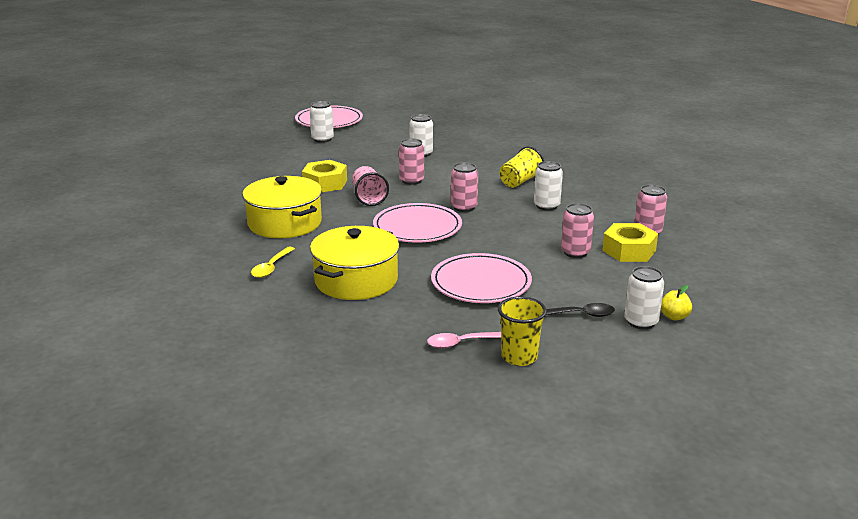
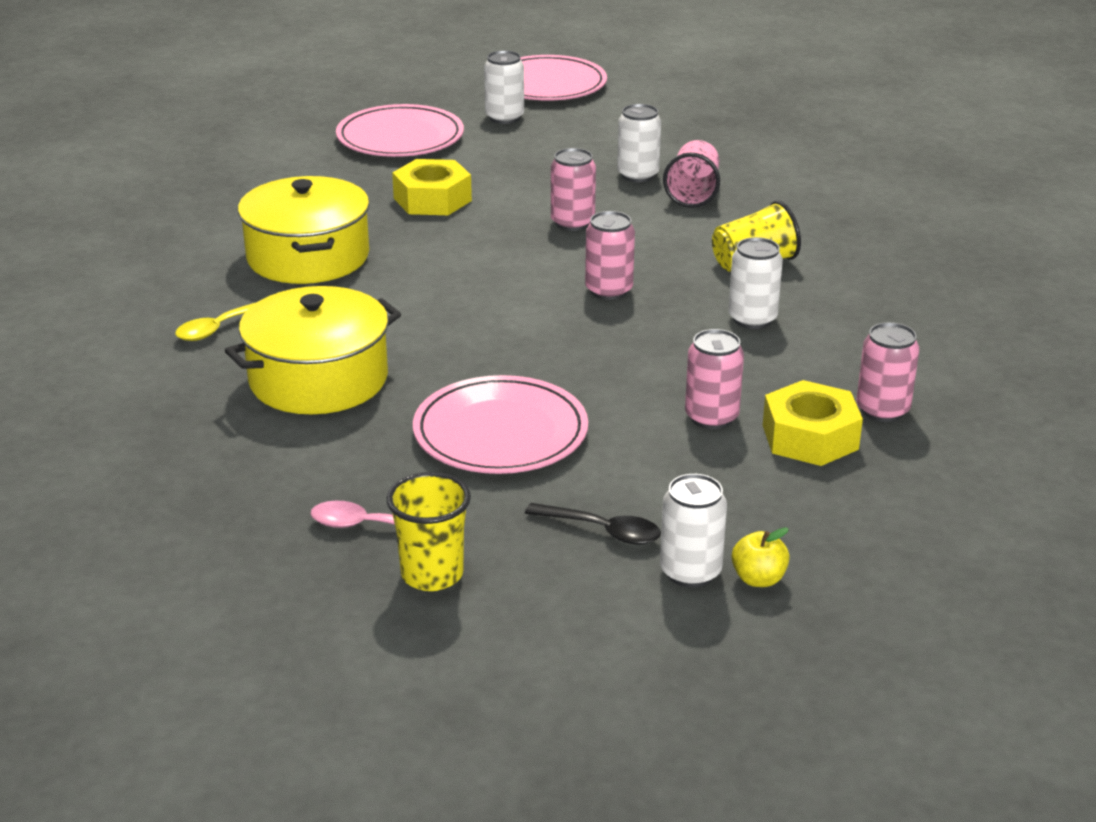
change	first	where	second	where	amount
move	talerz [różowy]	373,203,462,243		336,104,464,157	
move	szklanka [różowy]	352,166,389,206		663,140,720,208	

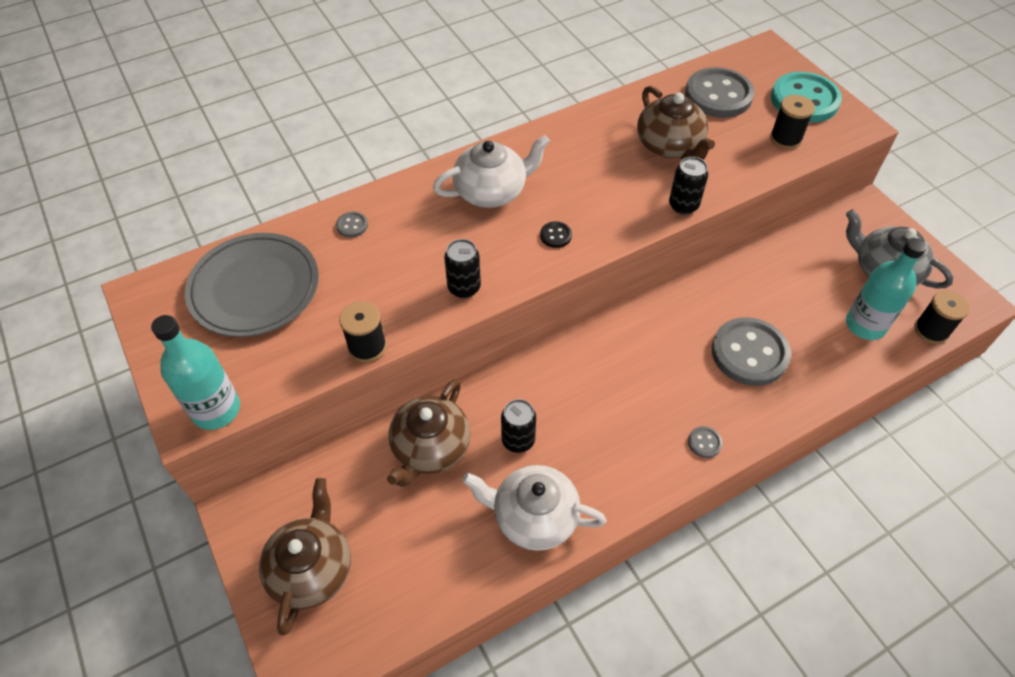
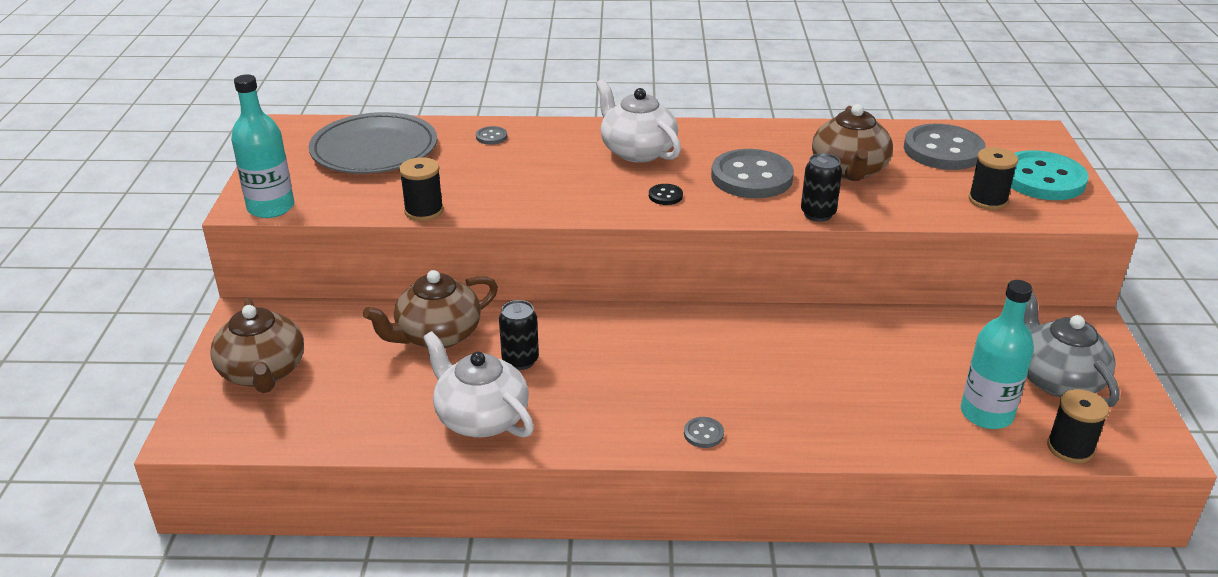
change	first	where	second	where	amount
rotate	imbryk [brązowy]	259,478,351,635		210,297,304,393	120 degrees clockwise
rotate	imbryk [biały]	433,135,550,208		596,79,681,163	135 degrees counterclockwise
move	guzik [szary]	712,317,791,386		711,149,794,198	
delete	puszka [czarny]	444,239,481,298			

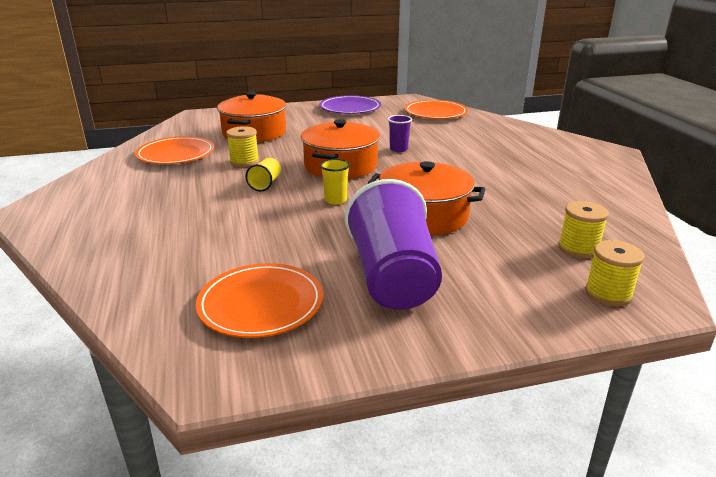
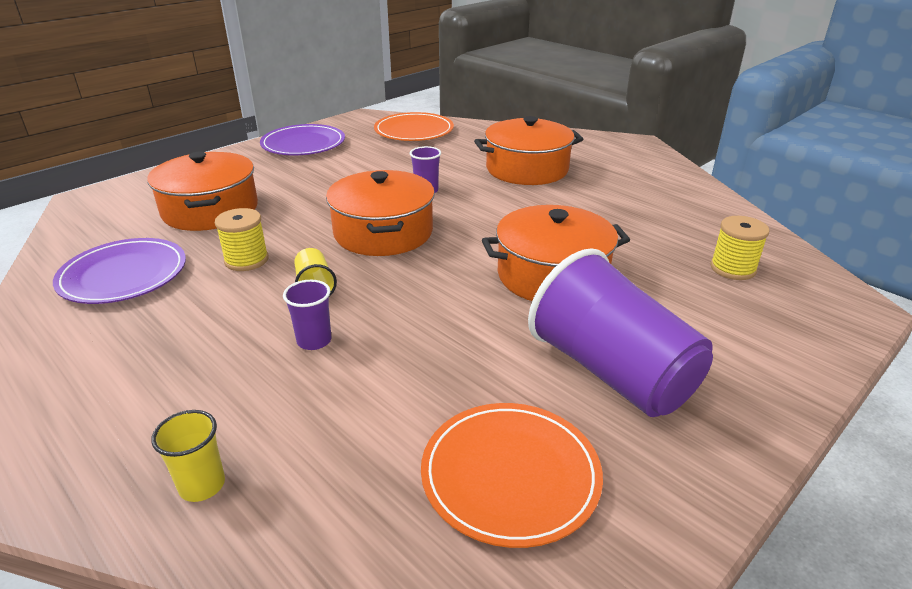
change	first	where	second	where	amount
recolor	talerz [pomarańczowy]	135,136,215,164	talerz [fioletowy]	53,238,186,304	
move	szklanka [żółty]	320,159,350,204		151,410,225,502	
insert			szklanka [fioletowy]	283,280,331,350	
insert			garnek [pomarańczowy]	474,116,583,185	
delete	szpulka [żółty]	585,240,645,306			

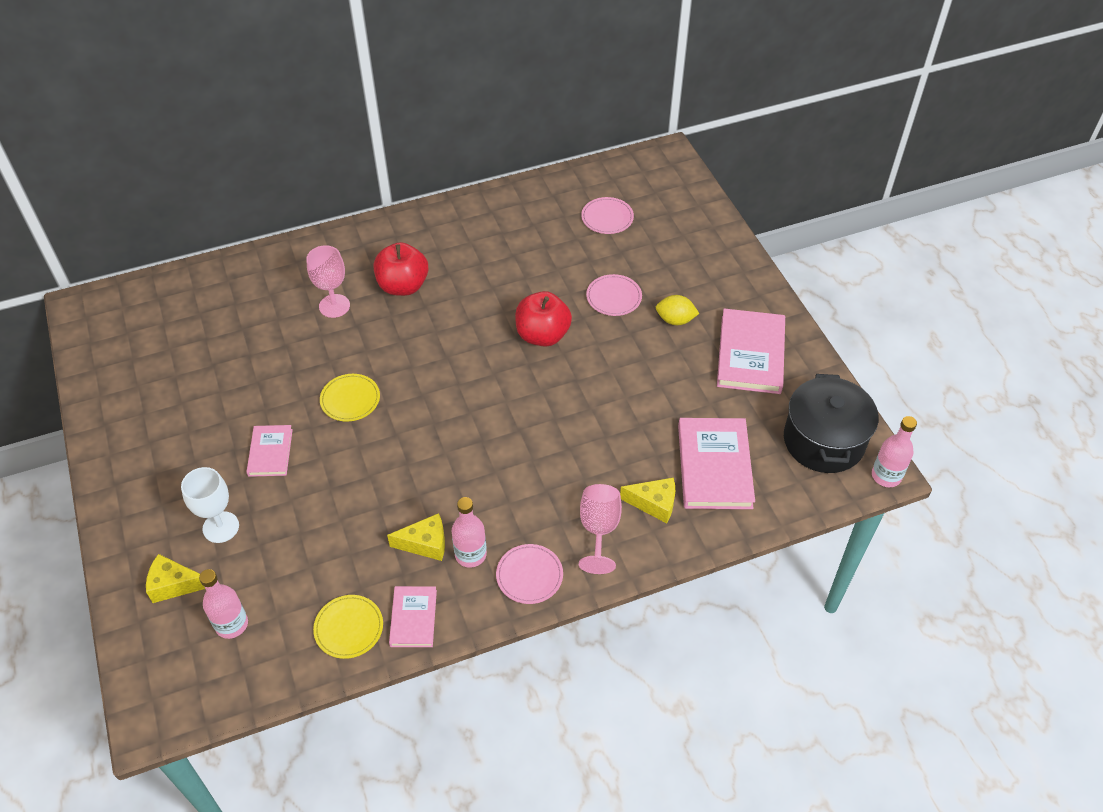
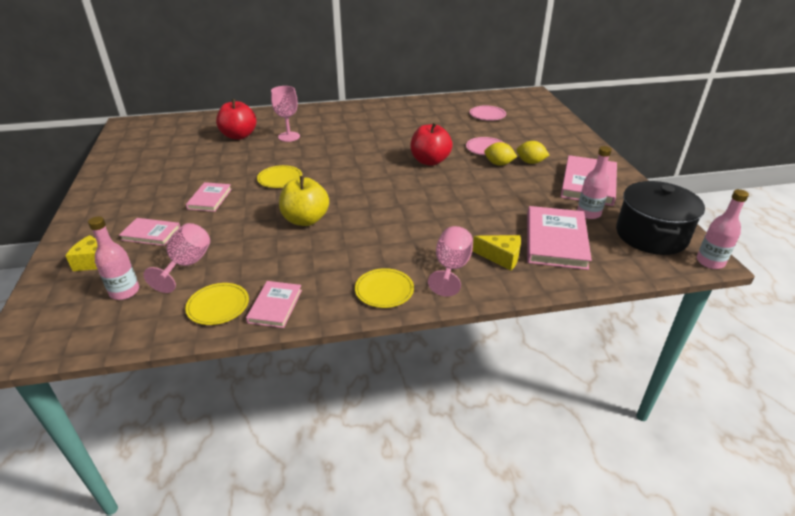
change	first	where	second	where	amount
replace	kielich [biały]	181,467,239,543	książka [różowy]	119,218,180,246	
insert			kielich [różowy]	143,223,210,293	
move	jabłko [czerwony]	374,242,428,296		216,99,257,140	
insert			jabłko [żółty]	279,176,329,226	
recolor	talerz [różowy]	496,544,563,604	talerz [żółty]	355,268,414,308	
insert			cytryna [żółty]	484,142,517,166	
move	butelka [różowy]	452,497,487,568		577,146,612,219	
delete	ser [żółty]	387,513,445,561			

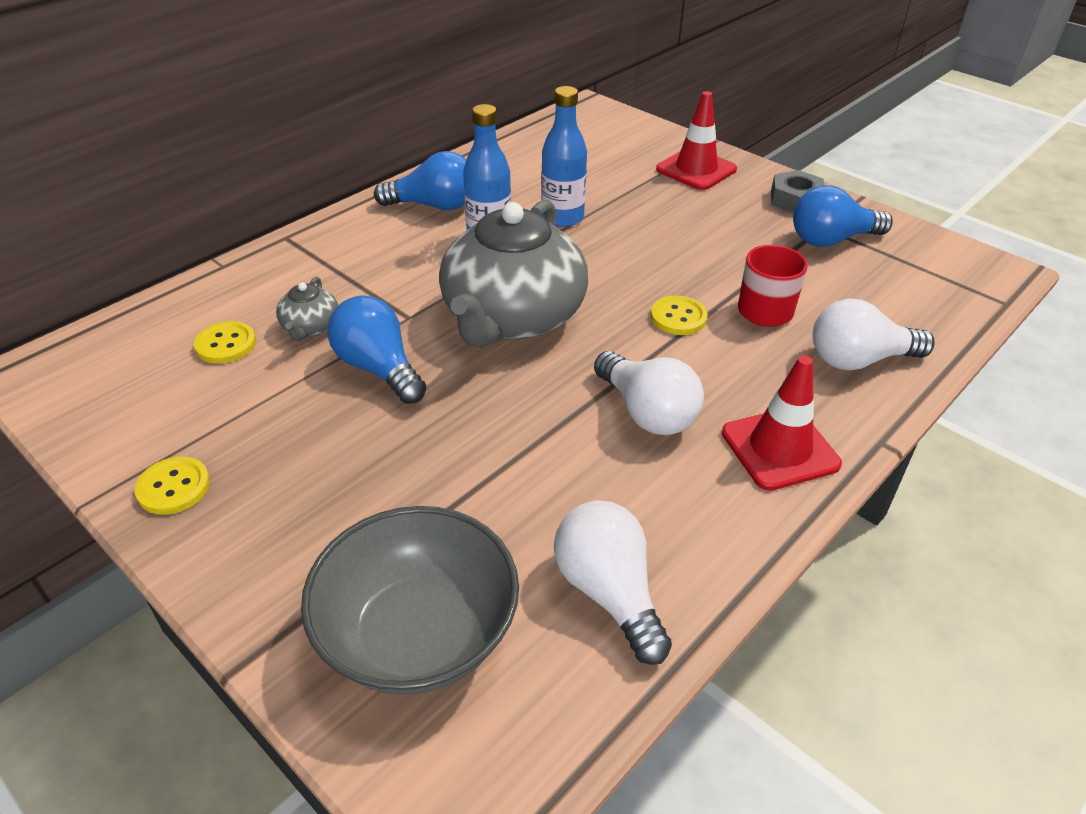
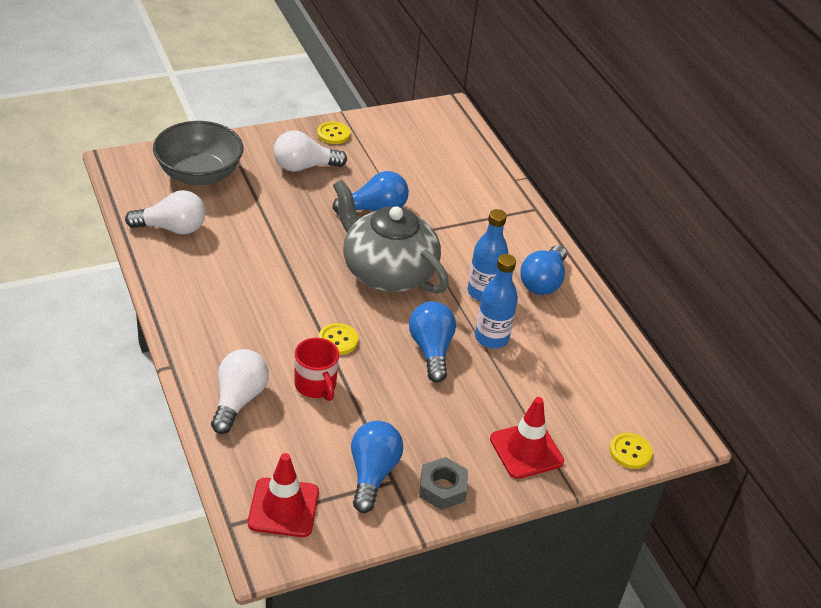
change	first	where	second	where	amount
move	pachołek [czerwony]	722,355,842,491		248,453,319,537	
move	żarówka [biały]	594,351,704,435		274,130,347,172	
insert			żarówka [niebieski]	409,301,456,383	
move	guzik [żółty]	194,321,256,364		610,433,653,469	
delete	imbryk [szary]	276,277,338,341			

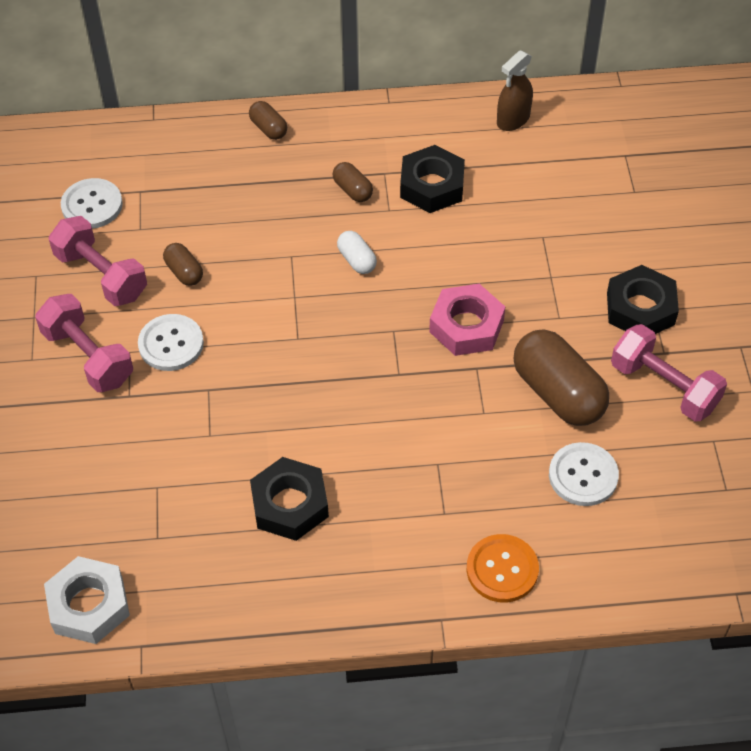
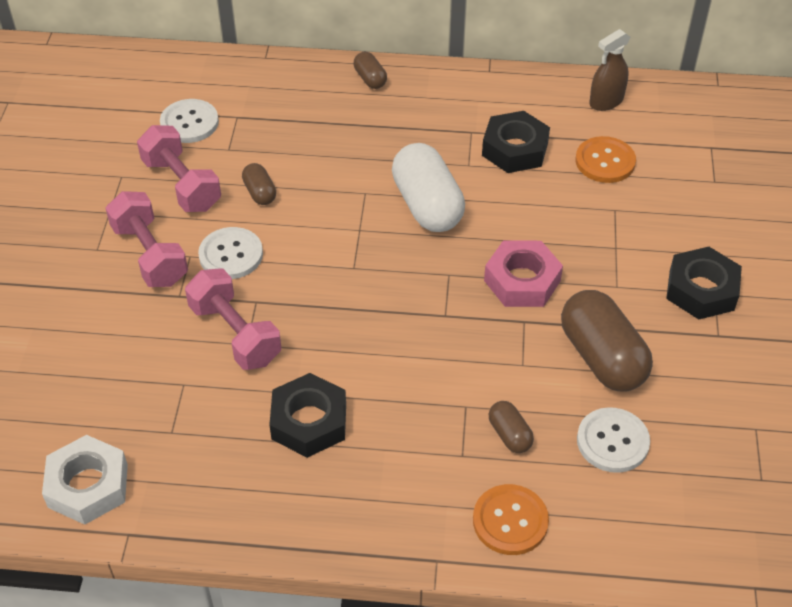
change	first	where	second	where	amount
move	hantel [różowy]	611,324,727,422		185,268,281,370	
resize	kapsułka [biały]	337,231,377,274		392,143,465,232	x2.06
move	kapsułka [brązowy]	333,162,373,202		489,401,534,453	
insert			guzik [pomarańczowy]	576,136,636,183	

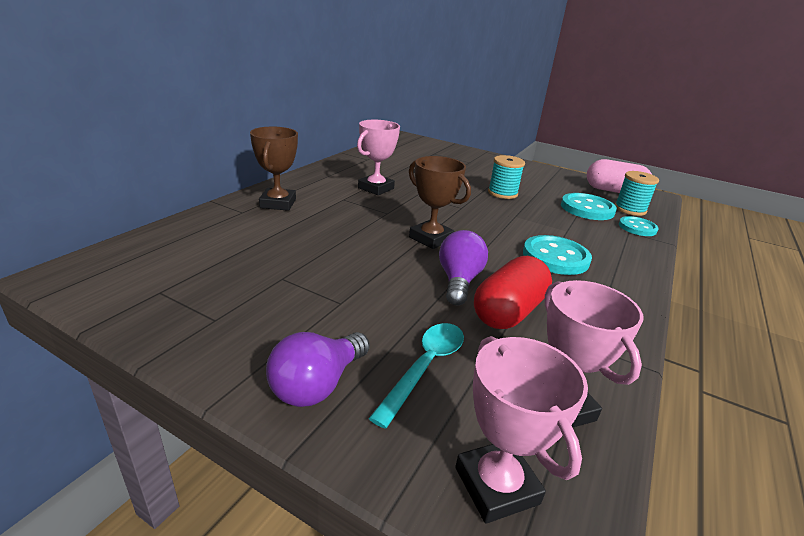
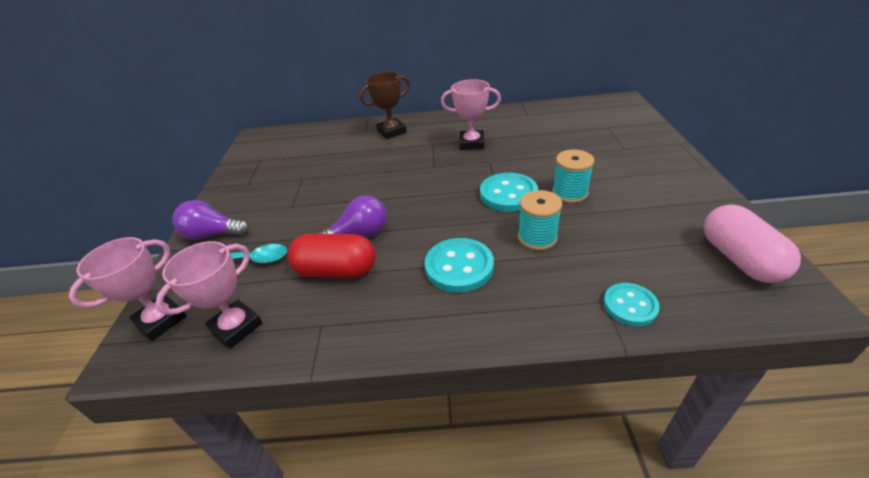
change	first	where	second	where	amount
move	guzik [turkusowy]	561,193,617,220		480,173,538,212	
move	szpulka [turkusowy]	615,171,659,216		518,190,562,250	
delete	puchar [brązowy]	409,156,471,249			

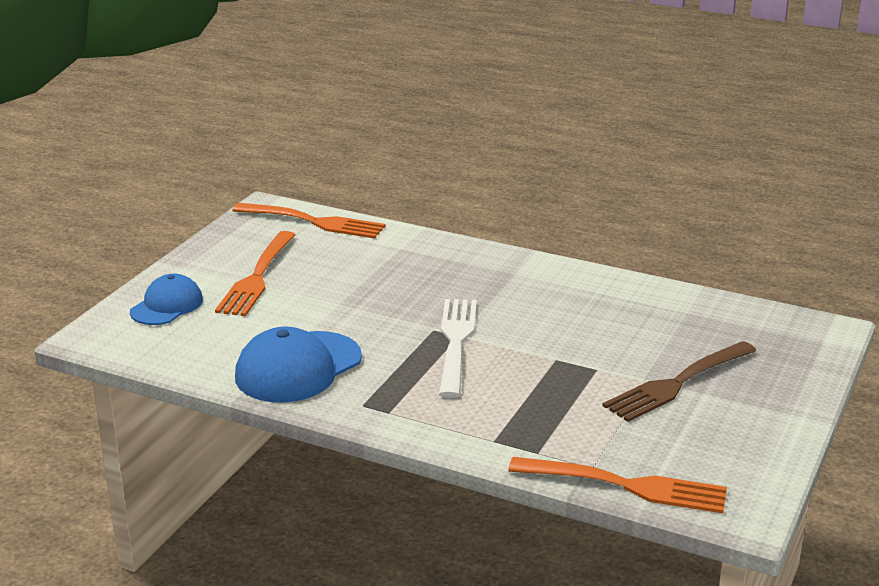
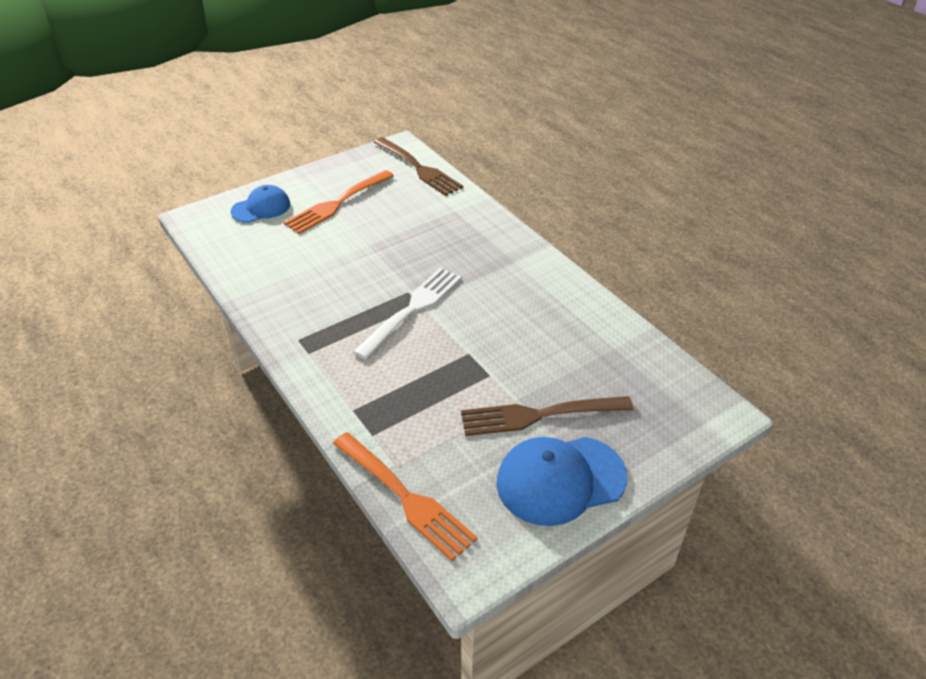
change	first	where	second	where	amount
recolor	widelec [pomarańczowy]	232,203,385,239	widelec [brązowy]	374,137,463,196	
move	czapka [niebieski]	235,326,362,403		496,437,627,526	

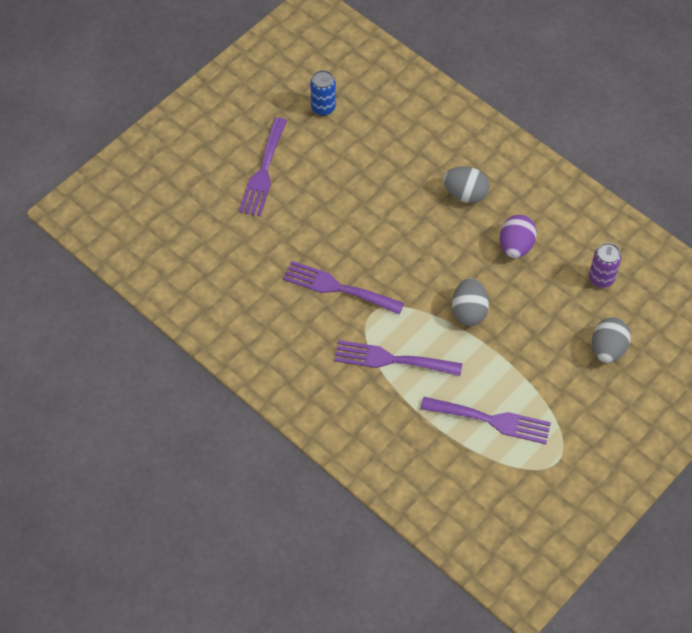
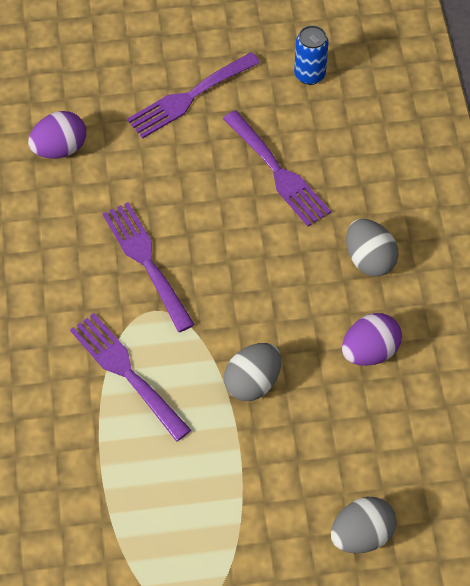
change	first	where	second	where	amount
insert			jajko [fioletowy]	28,111,86,159	
move	widelec [fioletowy]	421,397,551,444		223,110,331,226	
delete	puszka [fioletowy]	589,243,621,288			

